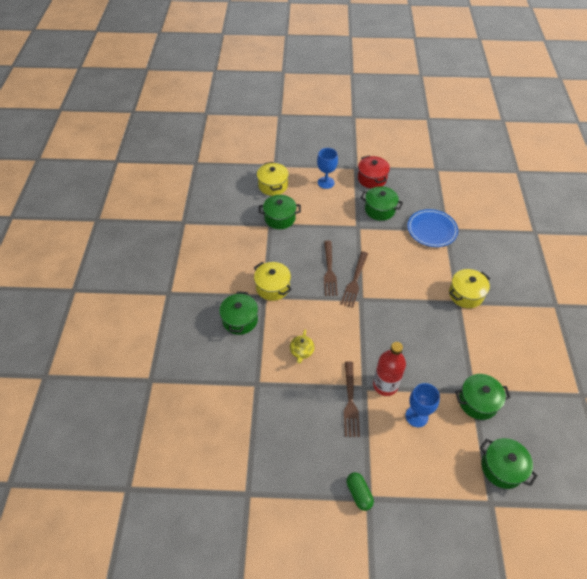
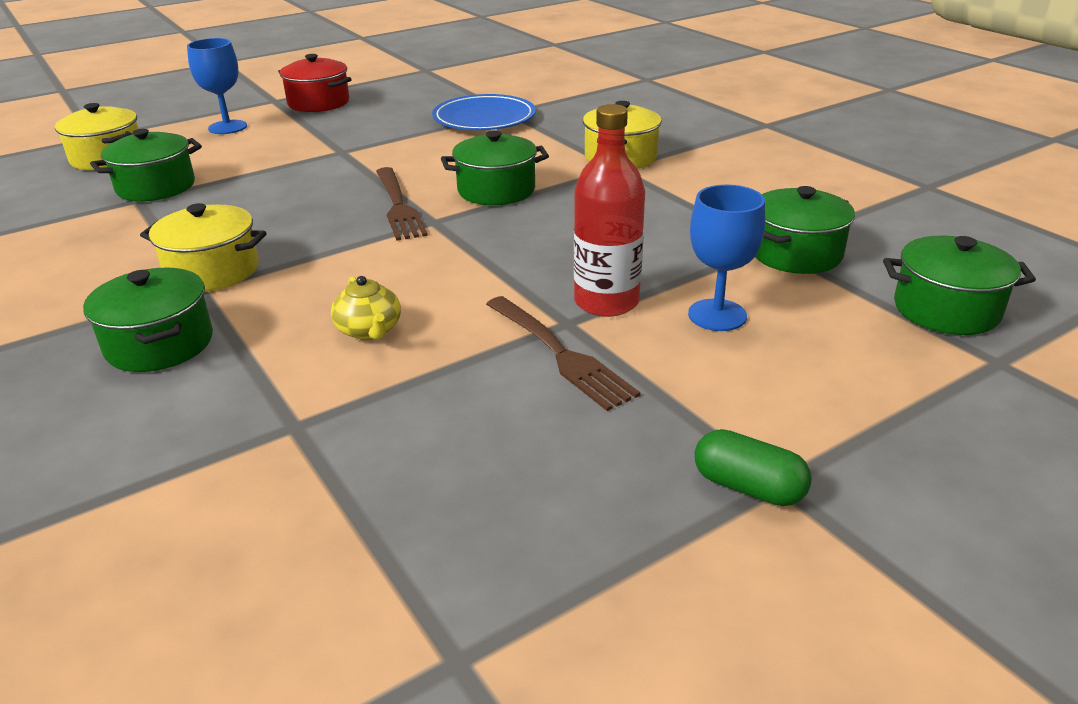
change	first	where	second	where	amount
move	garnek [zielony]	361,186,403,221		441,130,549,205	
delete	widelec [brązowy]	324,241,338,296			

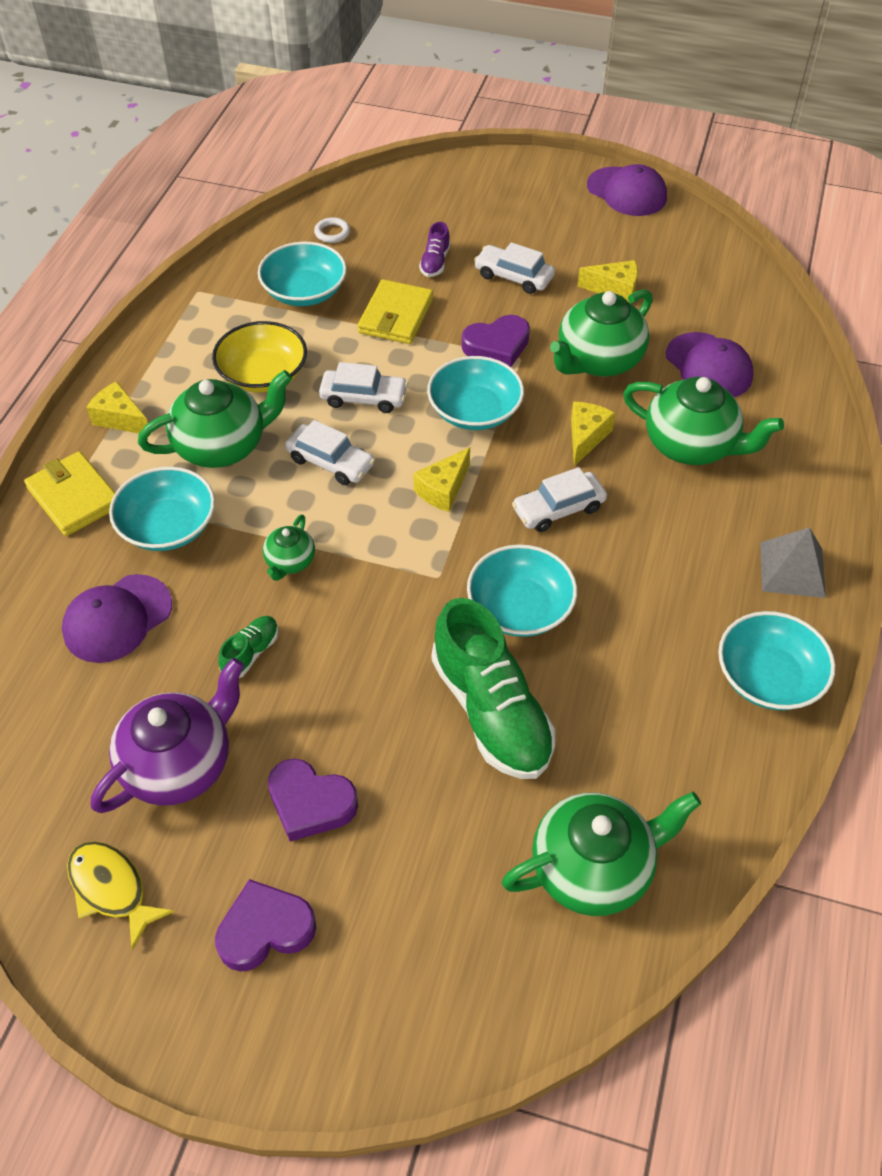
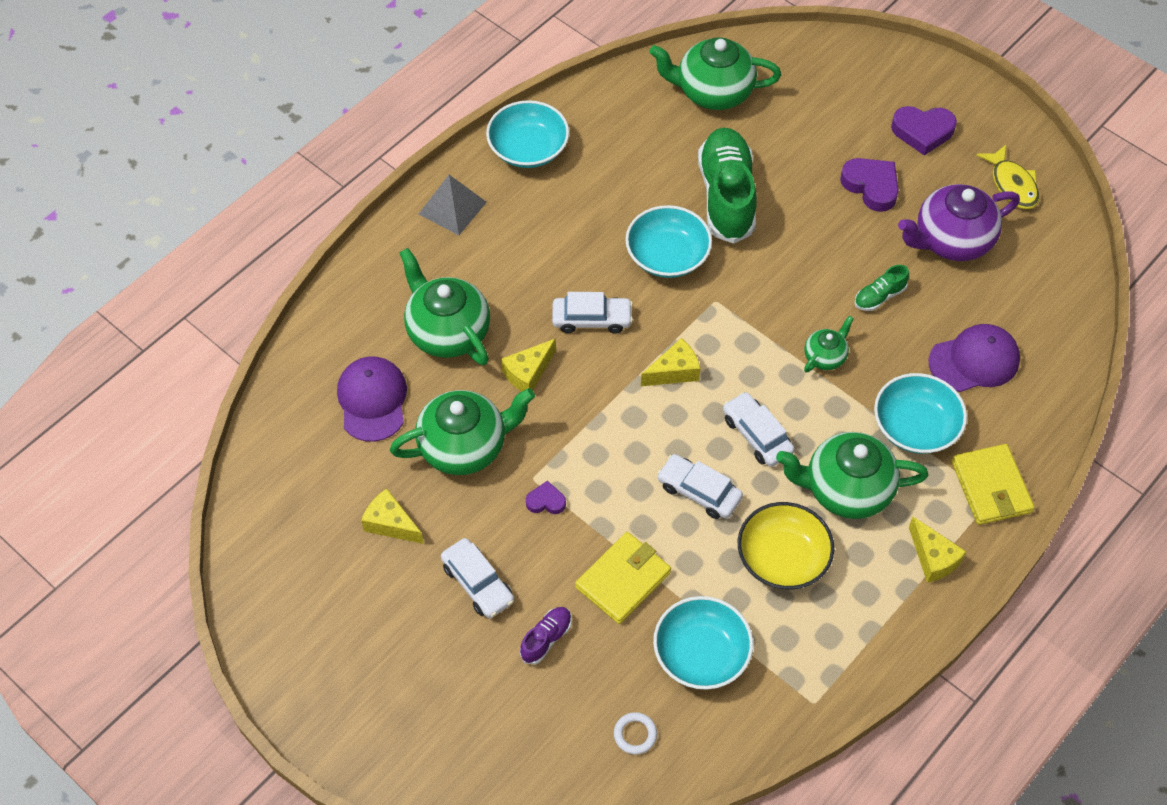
change	first	where	second	where	amount
resize	serce [fioletowy]	462,315,530,367		526,481,566,514	x0.56
delete	miska [turkusowy]	427,356,524,430			
delete	czapka [fioletowy]	587,164,667,216			

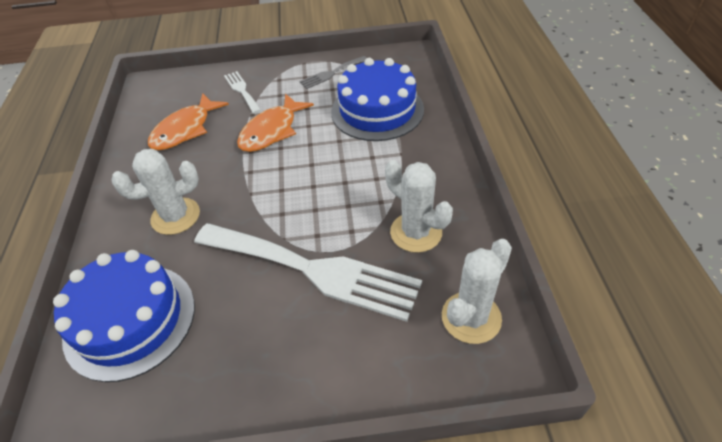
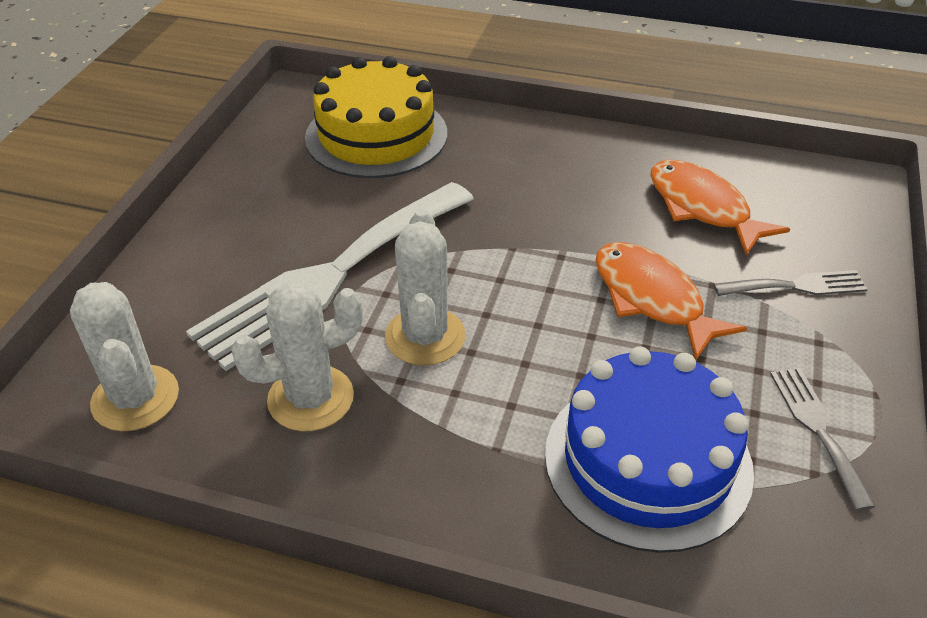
change	first	where	second	where	amount
recolor	tort [niebieski]	53,250,195,382	tort [żółty]	305,56,447,178	
move	kaktus [biały]	112,149,200,235		385,210,466,366	
recolor	widelec [biały]	224,71,261,114	widelec [szary]	714,270,868,296	

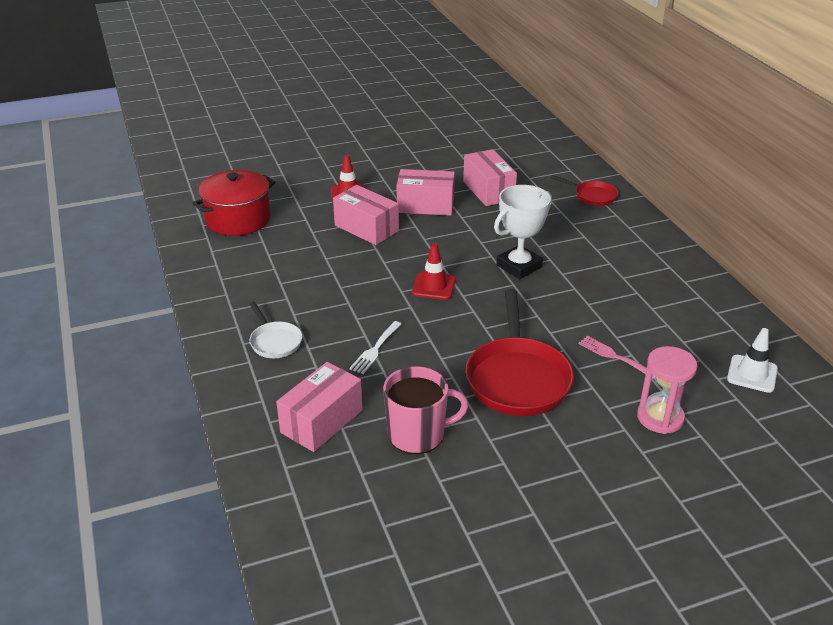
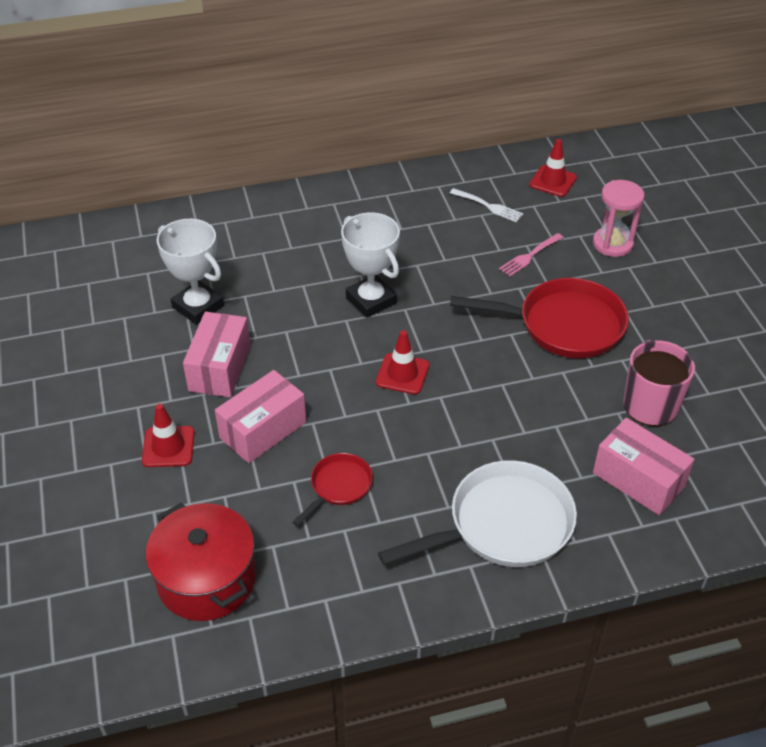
change	first	where	second	where	amount
replace	pudełko [różowy]	463,149,517,206	puchar [biały]	156,219,224,325	
move	patelnia [czerwony]	551,175,618,206		292,453,373,526	
resize	patelnia [biały]	249,302,302,358		378,460,577,567	x1.94
move	widelec [biały]	349,321,402,374		450,188,523,222	
recolor	pachołek [biały]	727,328,778,393	pachołek [czerwony]	529,139,577,197	

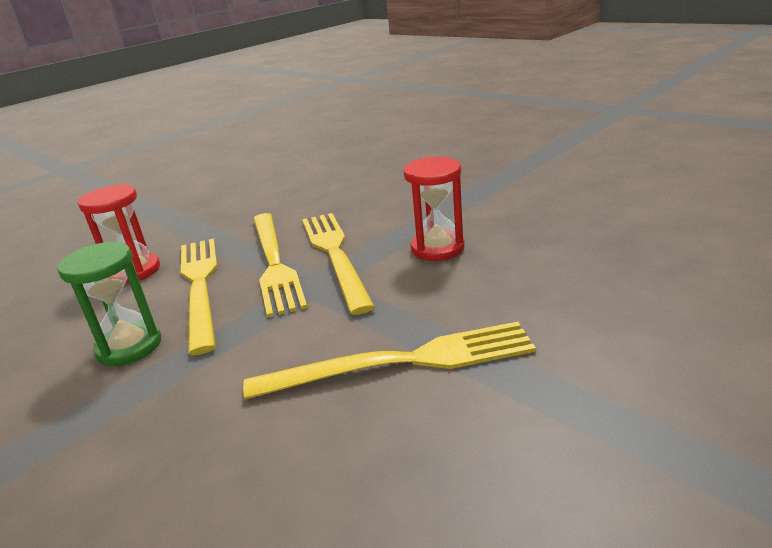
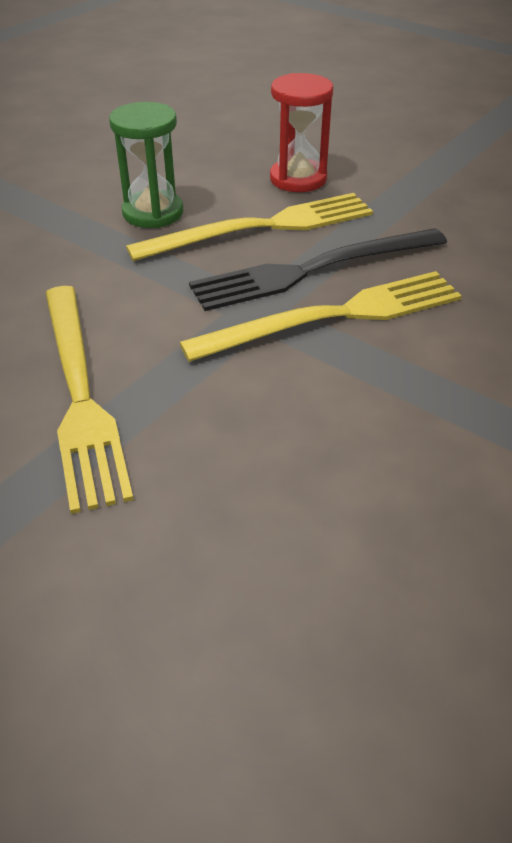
change	first	where	second	where	amount
recolor	widelec [żółty]	253,213,307,318	widelec [czarny]	189,228,447,311	
delete	klepsydra [czerwony]	404,157,465,261			

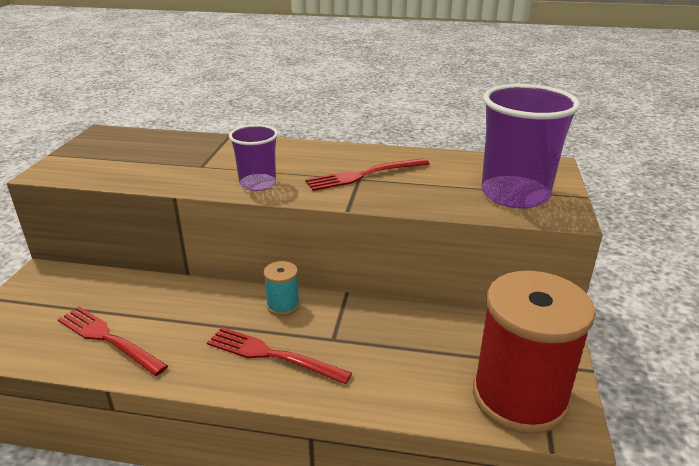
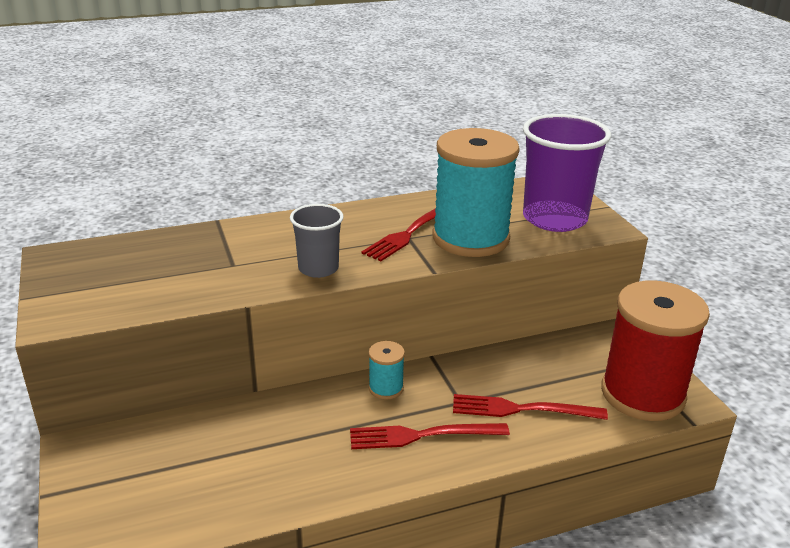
change	first	where	second	where	amount
recolor	szklanka [fioletowy]	229,125,278,191	szklanka [szary]	290,204,344,278	
insert			szpulka [turkusowy]	432,128,520,257	
move	widelec [czerwony]	57,307,168,376		453,394,608,420	

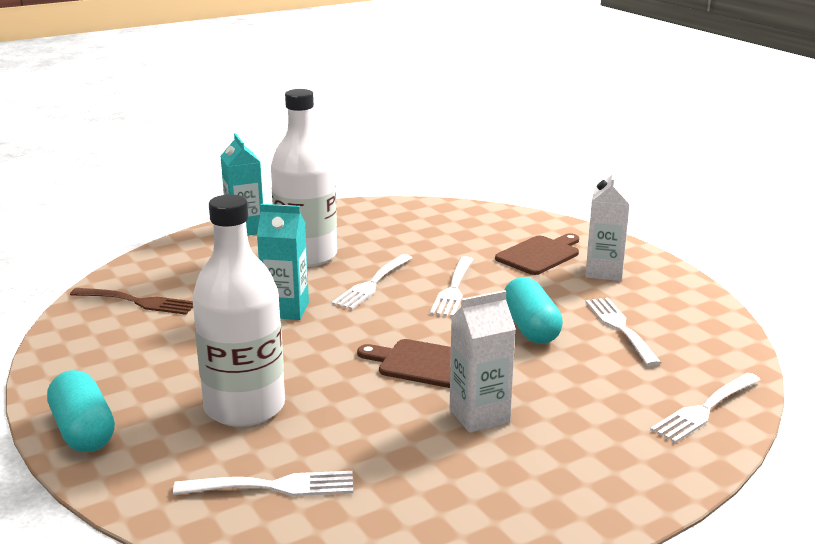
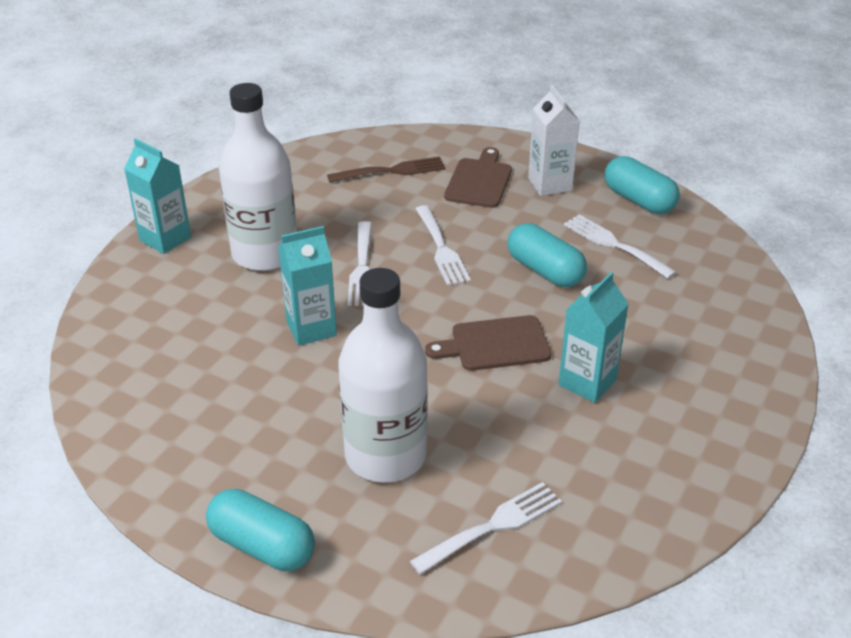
change	first	where	second	where	amount
move	widelec [brązowy]	70,288,193,315		327,157,446,183	
recolor	karton mleka [biały]	450,290,516,433	karton mleka [turkusowy]	558,272,629,403	
insert			kapsułka [turkusowy]	604,156,680,214	
delete	widelec [biały]	650,373,760,443			

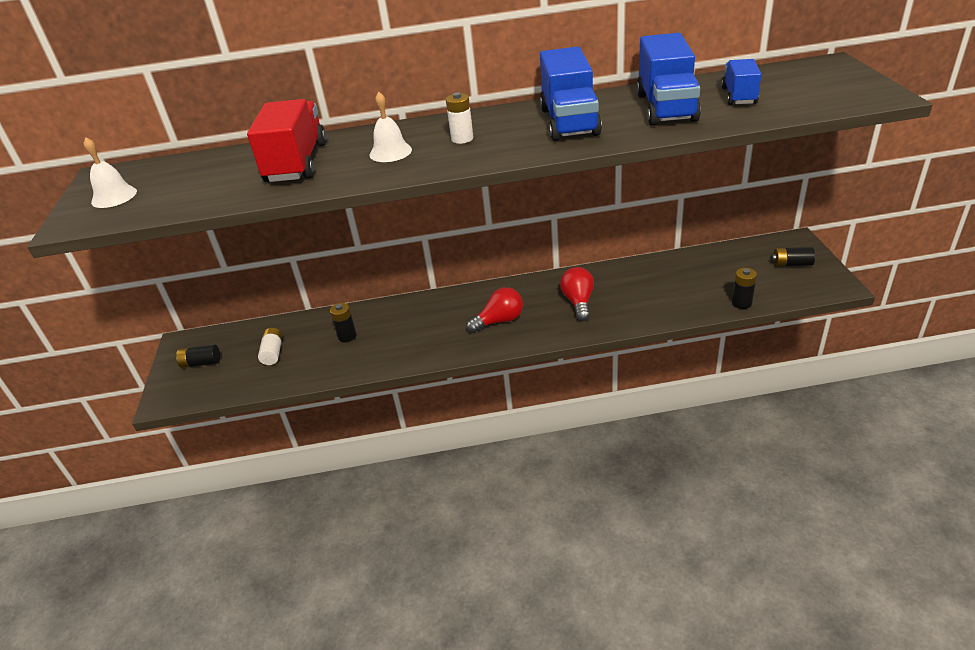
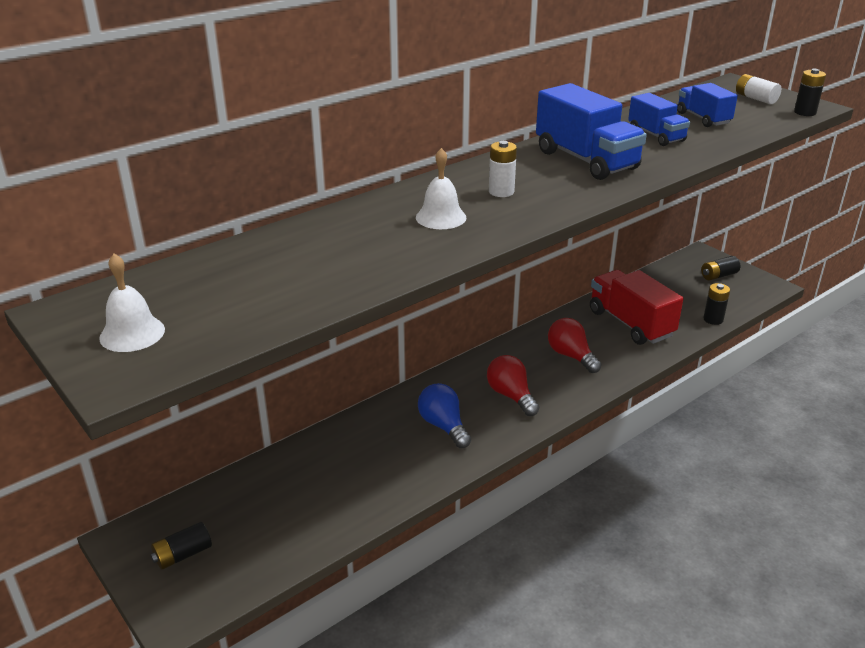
change	first	where	second	where	amount
insert			żarówka [niebieski]	418,383,471,448	
rotate	żarówka [czerwony]	466,287,523,333		487,355,539,416	60 degrees counterclockwise
move	ciężarówka [czerwony]	247,99,327,182		590,270,683,345	
resize	ciężarówka [niebieski]	637,33,701,126		628,93,690,146	x0.59
move	bateria [biały]	258,328,282,365		736,74,781,104	
move	bateria [czarny]	330,303,357,342		794,69,826,116	

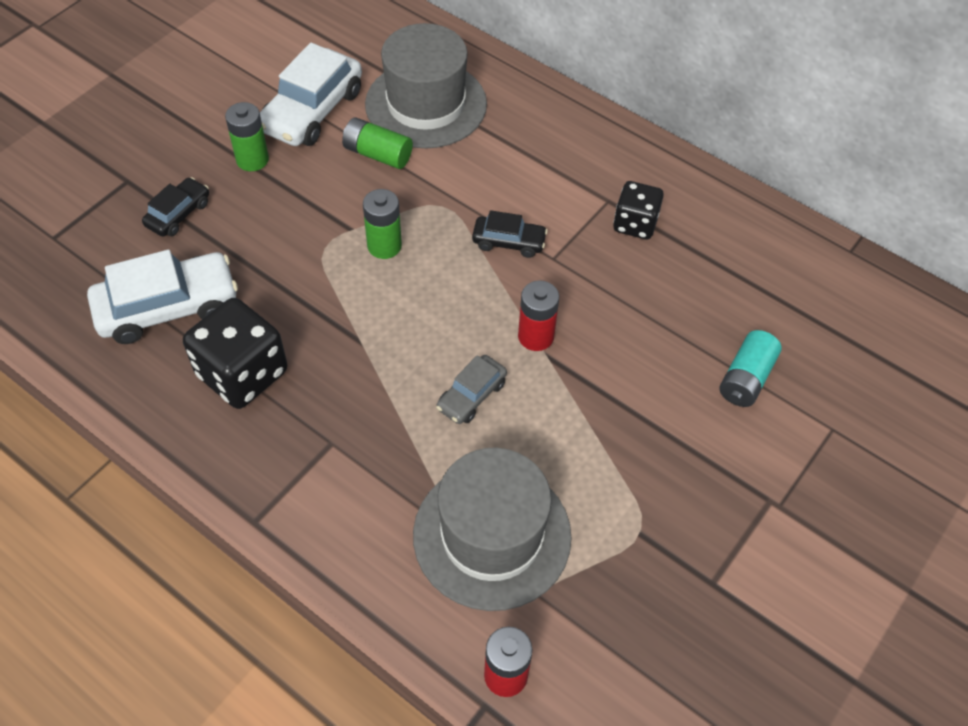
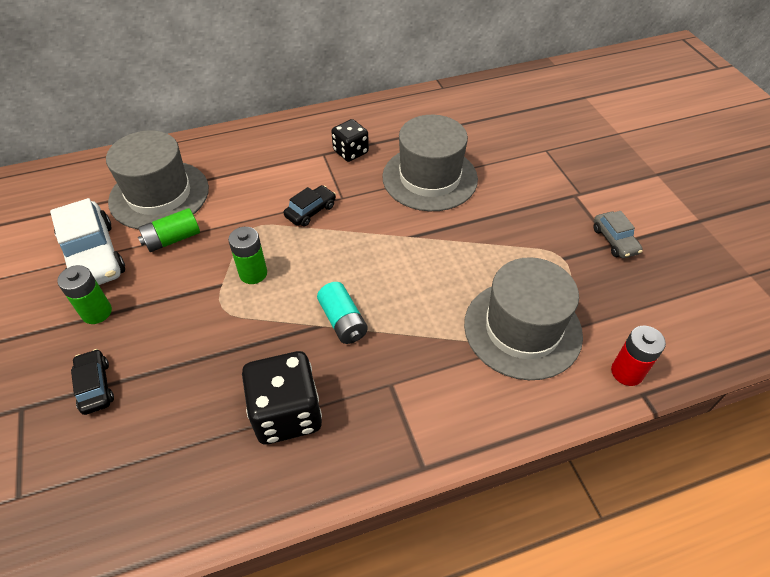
change	first	where	second	where	amount
move	bateria [turkusowy]	719,330,782,407		317,282,368,344	
insert			kapelusz [szary]	382,115,478,211	
move	samochód [szary]	436,355,507,424		593,211,643,258	
delete	samochód [biały]	87,250,238,344			
delete	bateria [czerwony]	518,280,559,351			

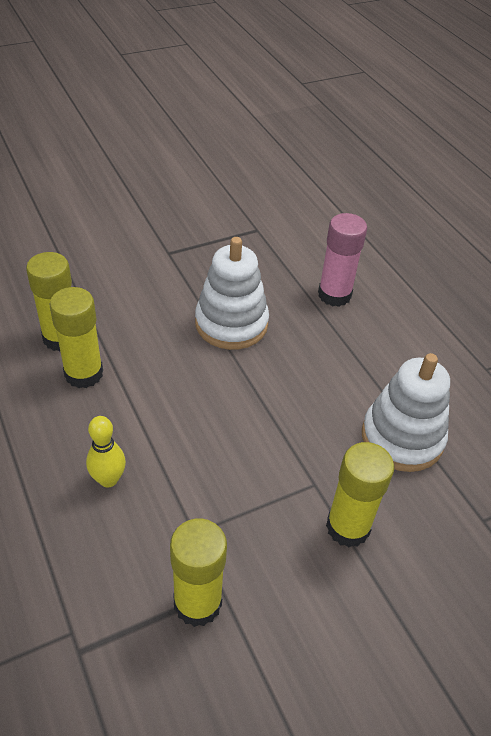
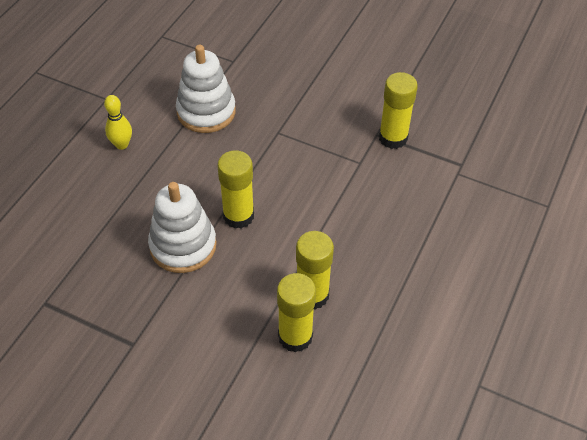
change	first	where	second	where	amount
move	kręgiel [żółty]	86,416,126,488		104,95,132,150	
move	klej w sztyfcie [żółty]	326,442,394,547		217,150,254,229	
delete	klej w sztyfcie [różowy]	318,213,367,307			

